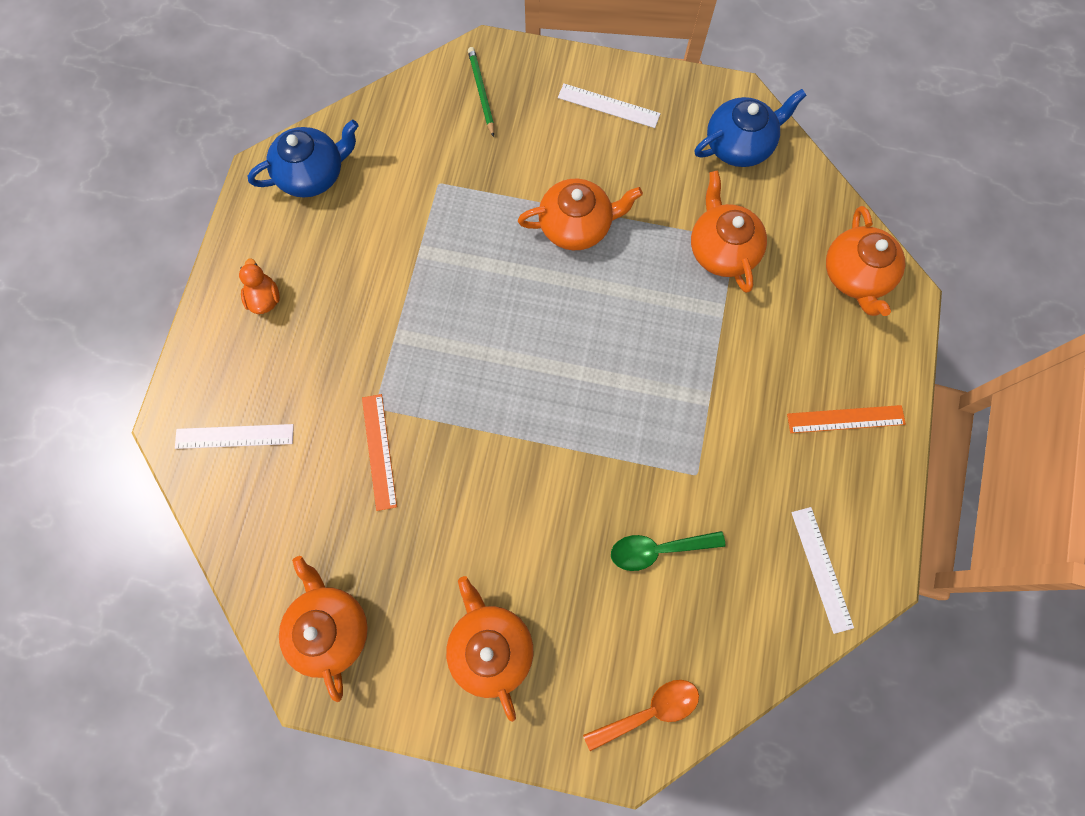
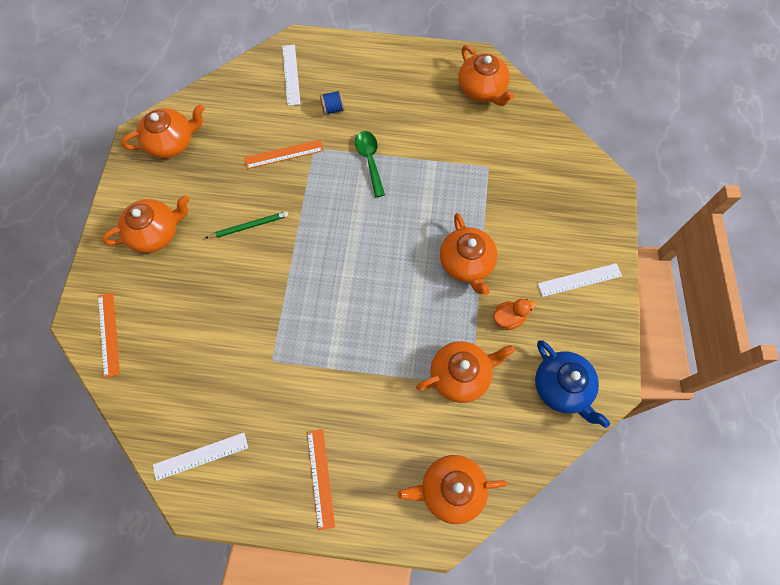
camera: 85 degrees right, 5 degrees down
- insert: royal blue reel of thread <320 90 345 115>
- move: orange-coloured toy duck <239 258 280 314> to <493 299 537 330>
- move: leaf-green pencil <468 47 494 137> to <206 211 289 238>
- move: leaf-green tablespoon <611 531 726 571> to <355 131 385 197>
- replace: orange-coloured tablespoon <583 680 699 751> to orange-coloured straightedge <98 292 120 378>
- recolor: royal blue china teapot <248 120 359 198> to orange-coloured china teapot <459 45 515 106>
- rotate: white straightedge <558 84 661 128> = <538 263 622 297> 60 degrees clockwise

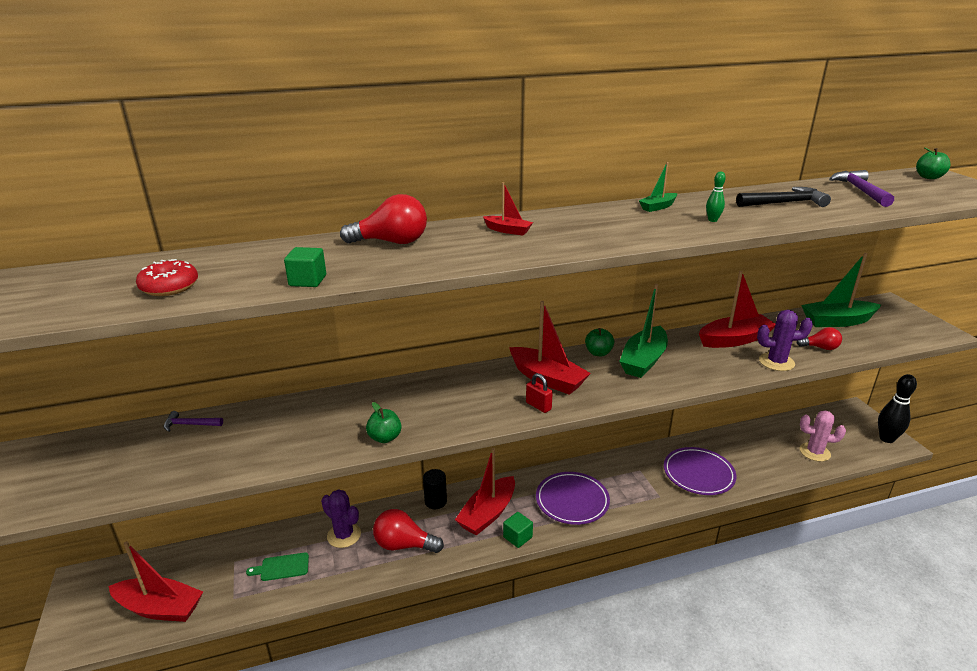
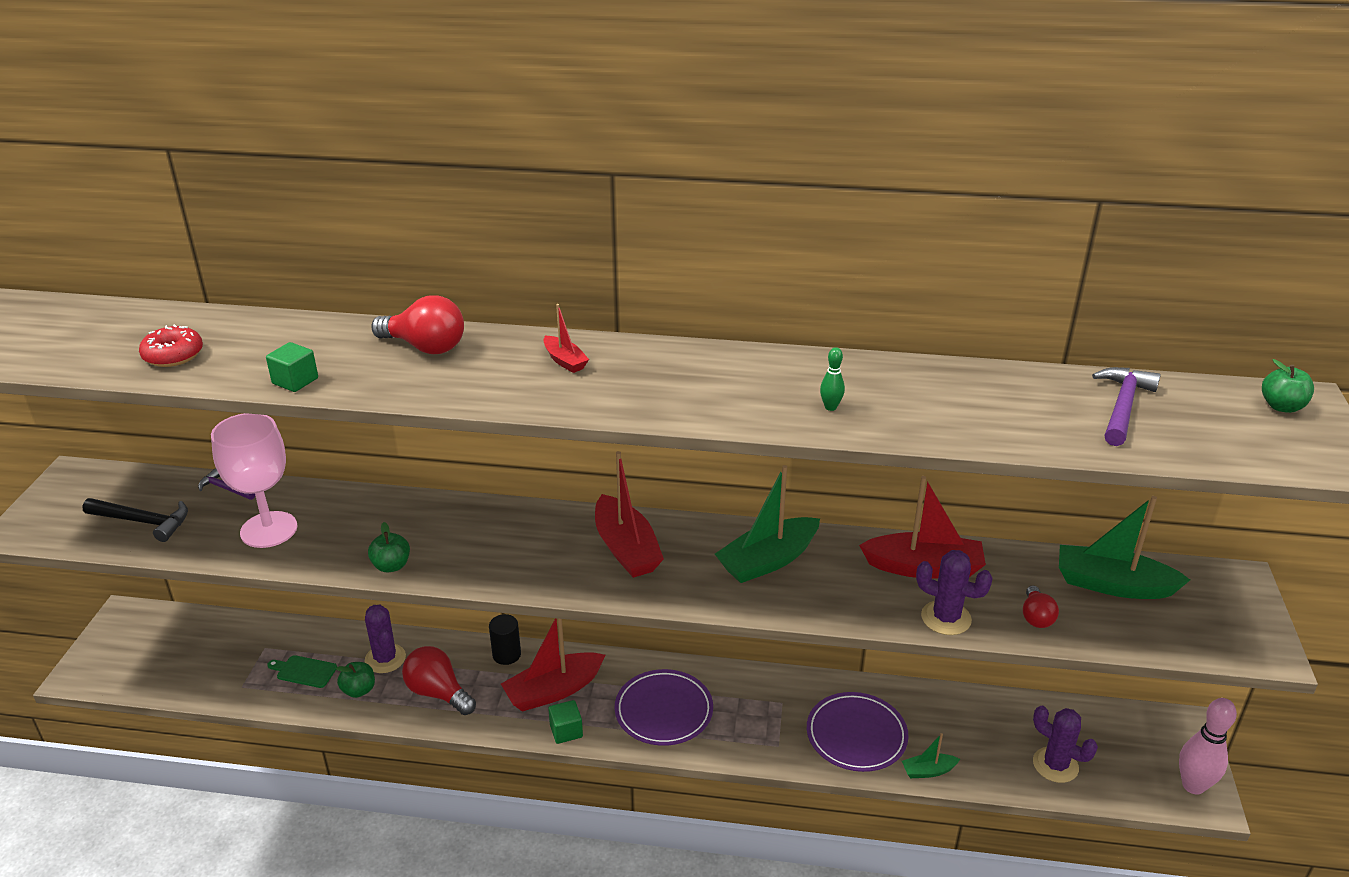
camera: 25 degrees right, 5 degrees up
- delete: scarlet sailboat <108 541 203 622>
- delete: scarlet padlock <526 373 553 413>
- insert: rosy goblet <211 413 297 548>
- move: leaf-green apple fruit <585 328 614 356> to <336 662 375 698>
- move: leaf-green sailboat <639 162 677 212> to <902 733 960 778>
- move: ebony hammer <736 187 831 207> to <83 498 188 542>
- recolor: rosy prickly plant <800 411 846 462> to purple prickly plant <1033 706 1098 783>
- recolor: ebony bowling pin <878 374 917 443> to rosy bowling pin <1179 698 1237 795>
- rotate: scarlet light bulb <796 327 842 350> = <1023 585 1059 628> 60 degrees clockwise

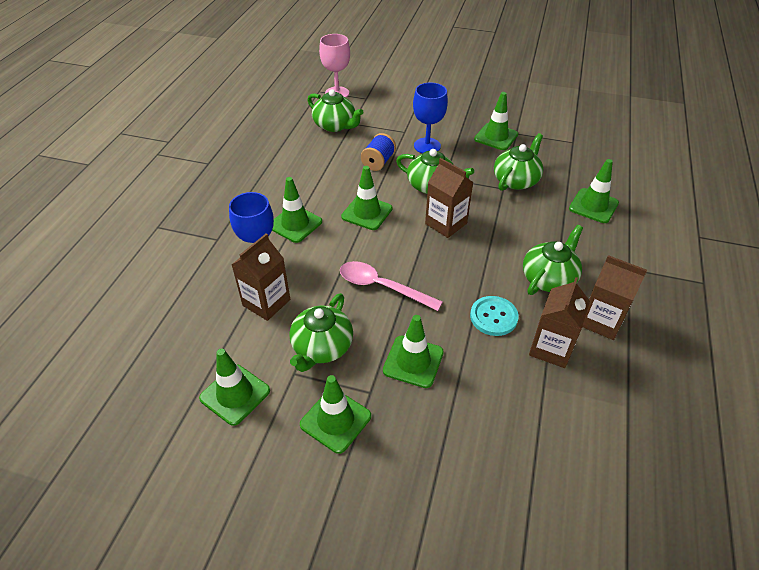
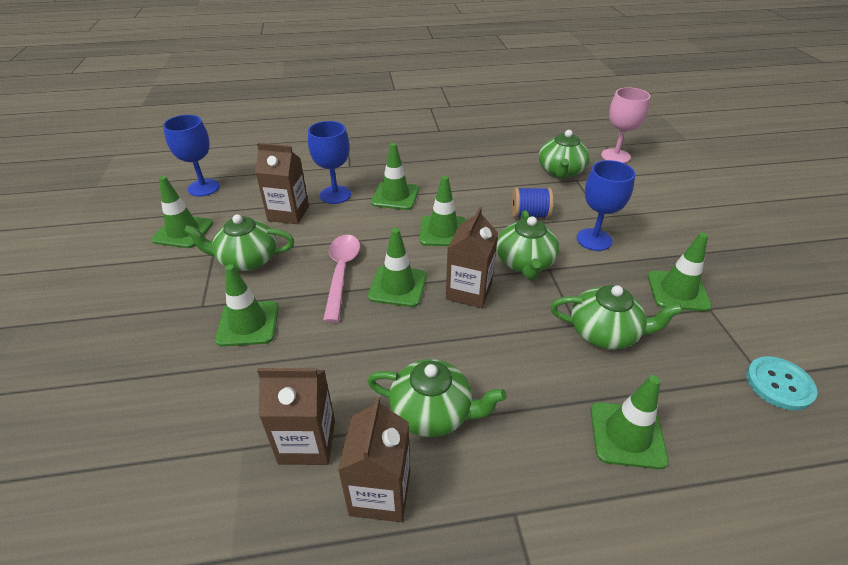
camera: 65 degrees right, 5 degrees down
- insert: royal blue goblet <163 115 220 197>
- move: leaf-green road cone <300 375 371 454> to <368 228 427 307>
- move: turquoise sewing button <470 296 519 336> to <746 356 817 411>

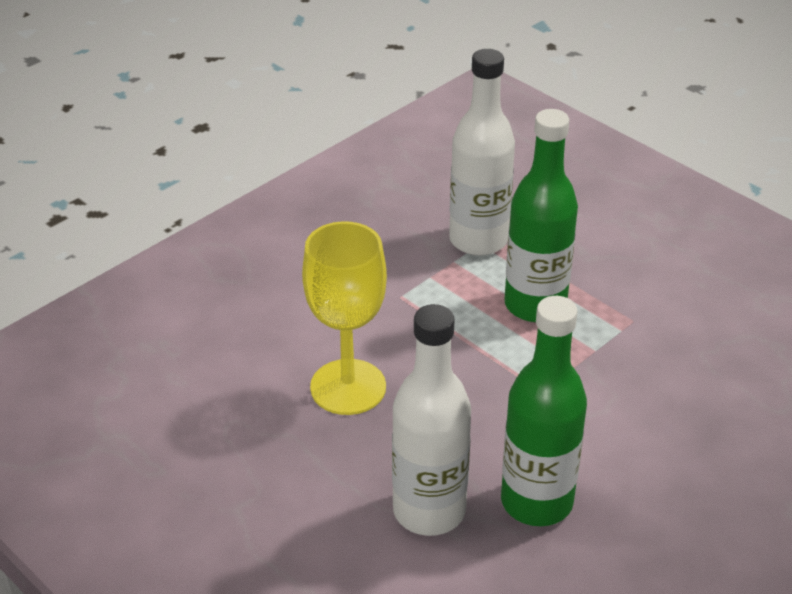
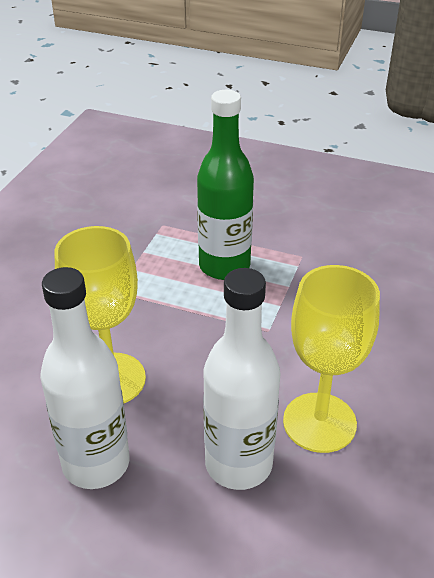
camera: 25 degrees left, 0 degrees up
- move: white drink bottle <449 49 515 256> to <40 267 130 489>
- replace: leaf-green drink bottle <501 296 587 526> to yellow goblet <283 265 380 453>

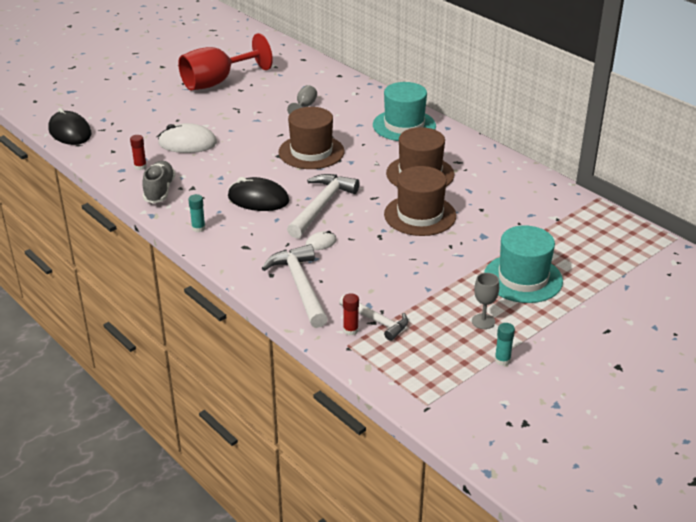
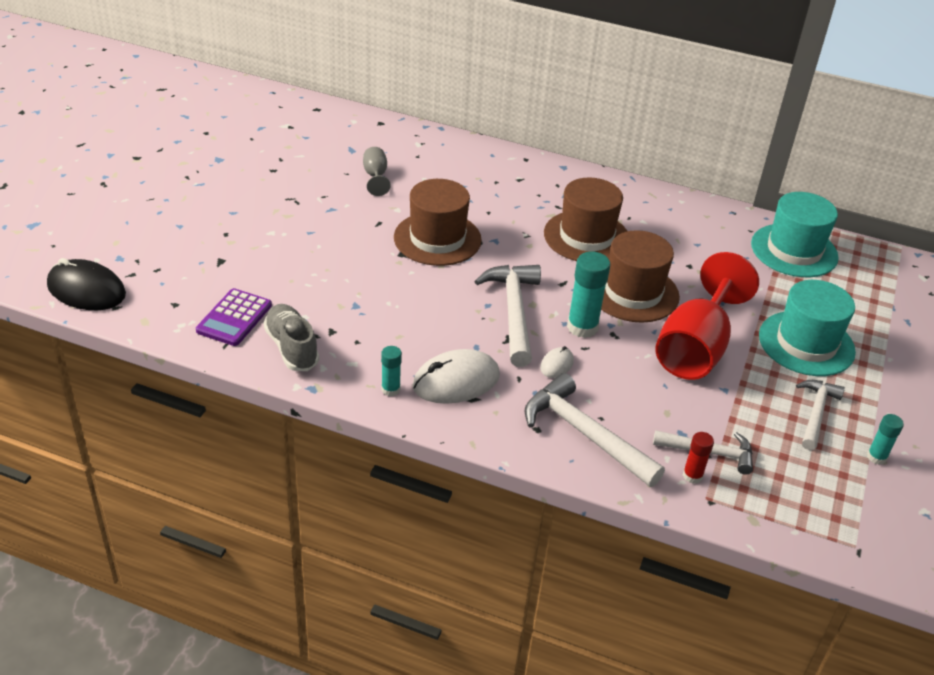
camera: 30 degrees left, 5 degrees up
- delete: ebony computer mouse <228 177 289 211>
- insert: turquoise stick of glue <567 251 611 338>
- move: white computer mouse <158 123 217 153> to <412 349 500 404>
- move: scarlet goblet <178 33 273 91> to <655 252 759 380>
- move: turquoise tall hat <373 82 436 141> to <751 192 839 277>
- replace: scarlet stick of glue <130 135 147 170> to purple adding machine <196 288 272 346>
- replace: ash-grey goblet <472 273 499 329> to white hammer <796 380 845 450>

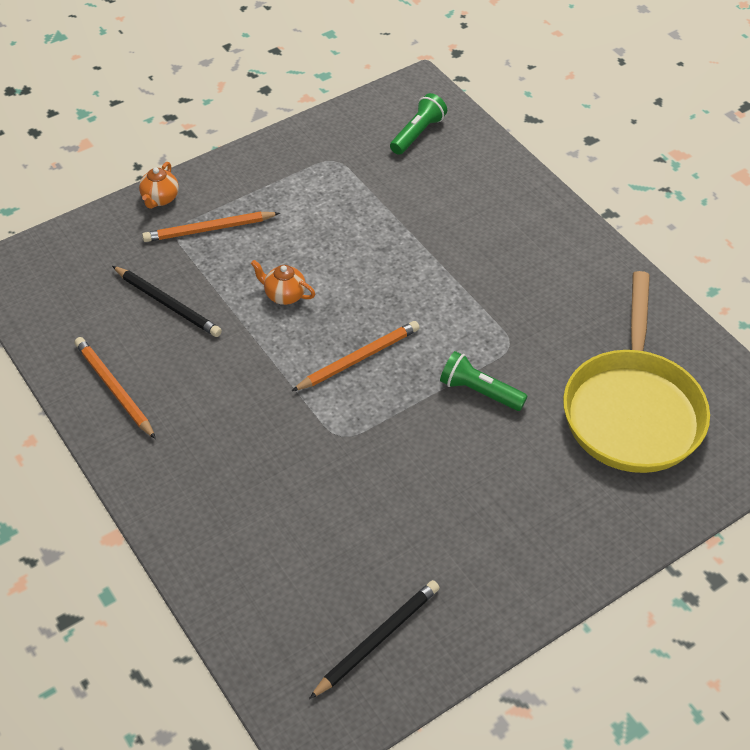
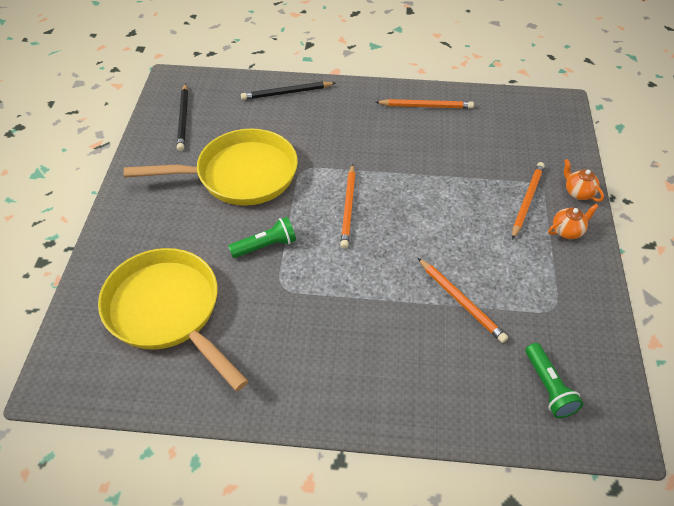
camera: 130 degrees right, 0 degrees up
- insert: yellow skillet <124 128 298 206>
- insert: orange-coloured pencil <418 258 508 343>
- move: ebony pencil <112 266 222 337> to <241 82 335 100>
- move: orange-coloured china teapot <251 260 315 305> to <548 204 599 239>

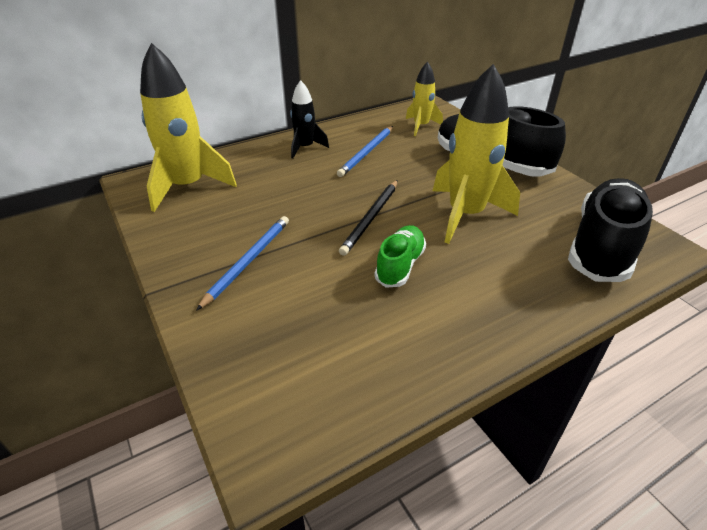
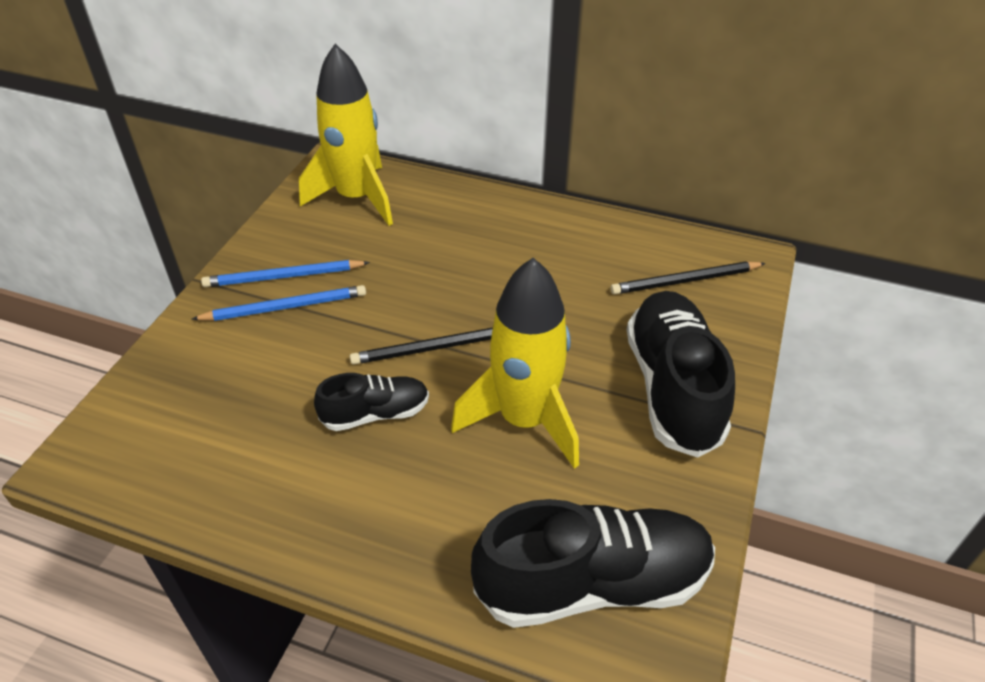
camera: 50 degrees right, 5 degrees up
- delete: ebony rocket <290 80 329 158>
- move: royal blue pencil <337 126 393 177> to <201 260 370 287>
- replace: yellow rocket <406 62 443 136> to ebony pencil <610 262 766 294>
- recolor: leaf-green lace-up shoe <374 225 426 288> to ebony lace-up shoe <314 373 429 431>

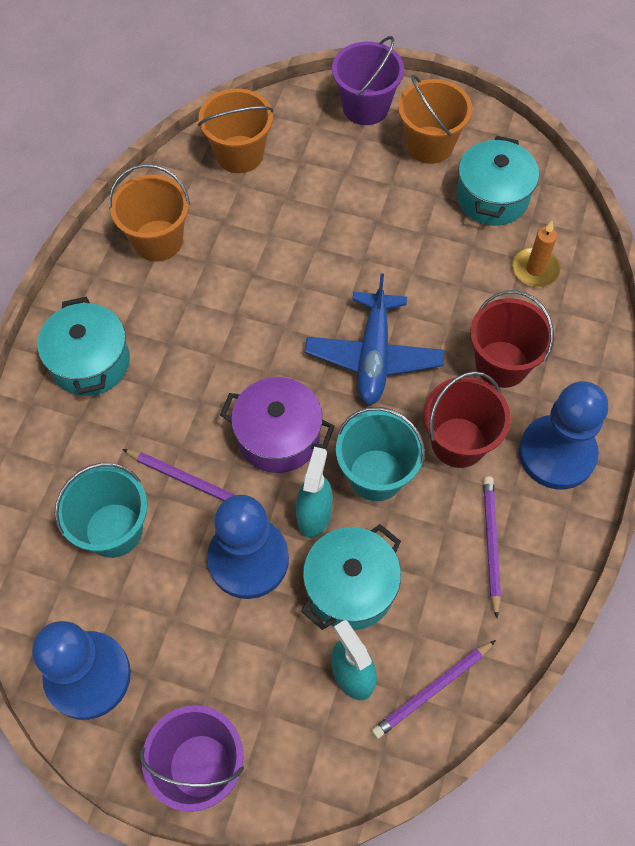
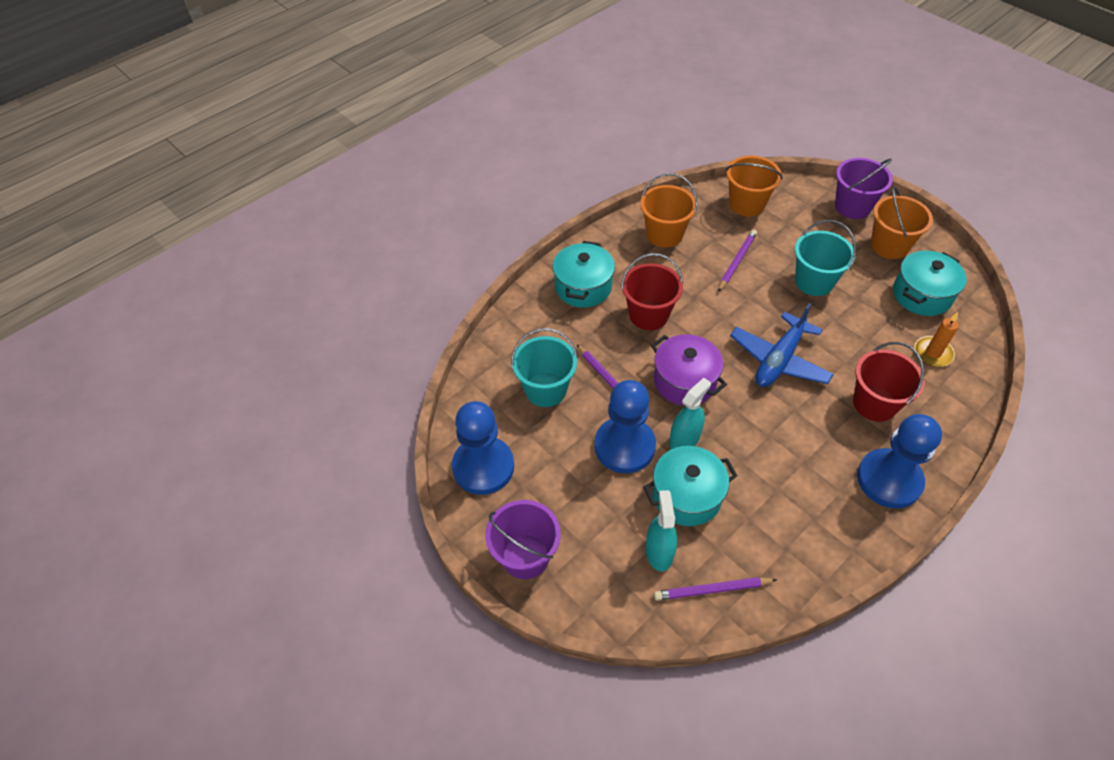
camera: 30 degrees right, 10 degrees down
- move: turquoise pail <336 407 425 501> to <795 220 856 296>
- move: scarlet pail <424 371 511 468> to <621 253 683 330>
- move: purple pencil <483 476 501 618> to <718 229 757 292>

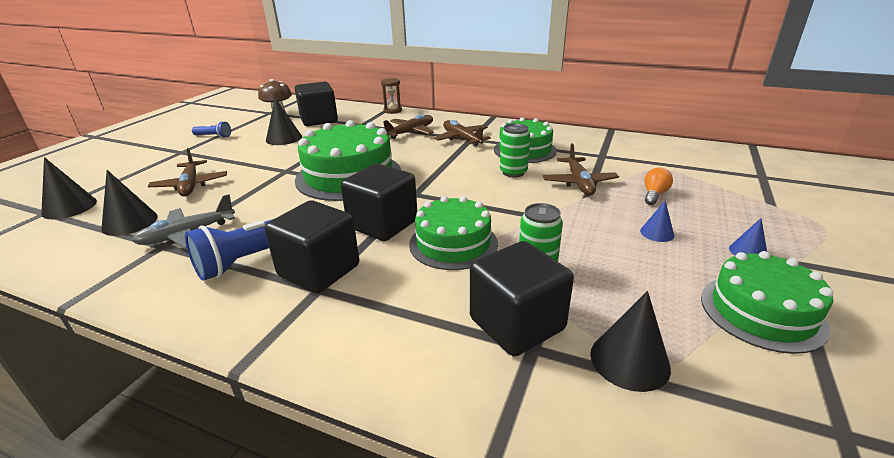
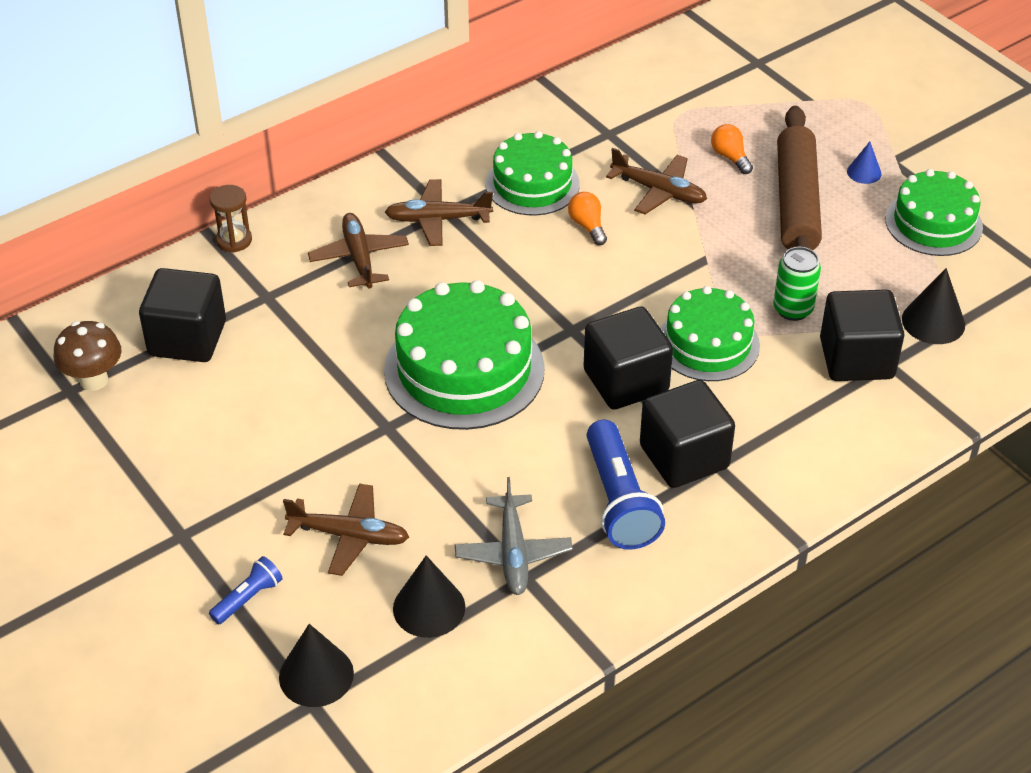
camera: 60 degrees left, 15 degrees up
- delete: ebony cone <266 98 302 145>
- move: royal blue torch <192 121 231 138> to <209 556 283 624>
- replace: leaf-green can <500 123 530 177> to orange-coloured light bulb <568 192 607 245>
- replace: royal blue cone <640 201 674 242> to russet dough roller <777 106 822 250>

